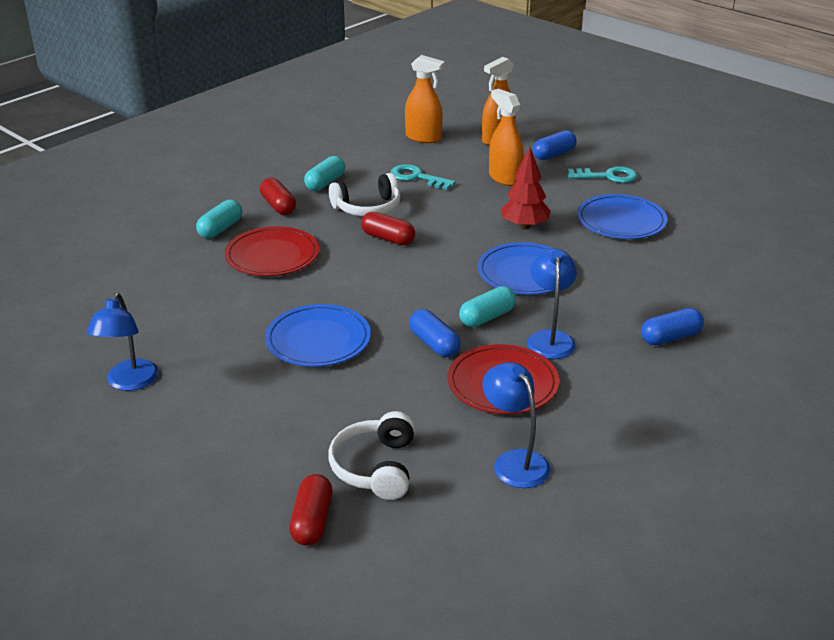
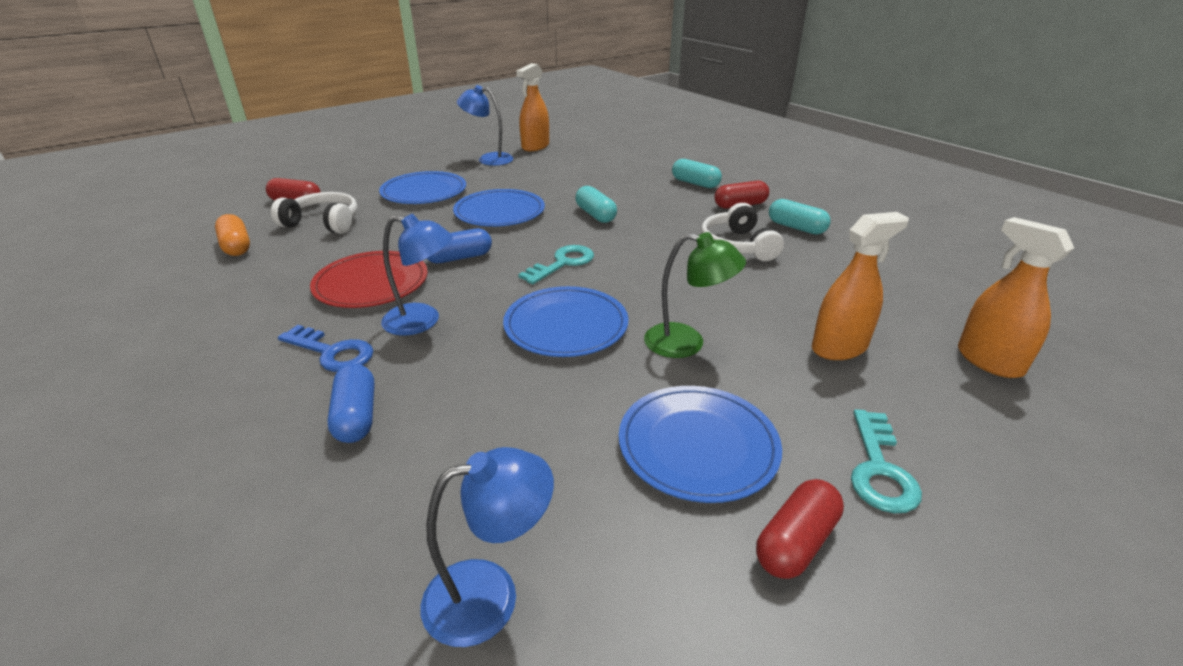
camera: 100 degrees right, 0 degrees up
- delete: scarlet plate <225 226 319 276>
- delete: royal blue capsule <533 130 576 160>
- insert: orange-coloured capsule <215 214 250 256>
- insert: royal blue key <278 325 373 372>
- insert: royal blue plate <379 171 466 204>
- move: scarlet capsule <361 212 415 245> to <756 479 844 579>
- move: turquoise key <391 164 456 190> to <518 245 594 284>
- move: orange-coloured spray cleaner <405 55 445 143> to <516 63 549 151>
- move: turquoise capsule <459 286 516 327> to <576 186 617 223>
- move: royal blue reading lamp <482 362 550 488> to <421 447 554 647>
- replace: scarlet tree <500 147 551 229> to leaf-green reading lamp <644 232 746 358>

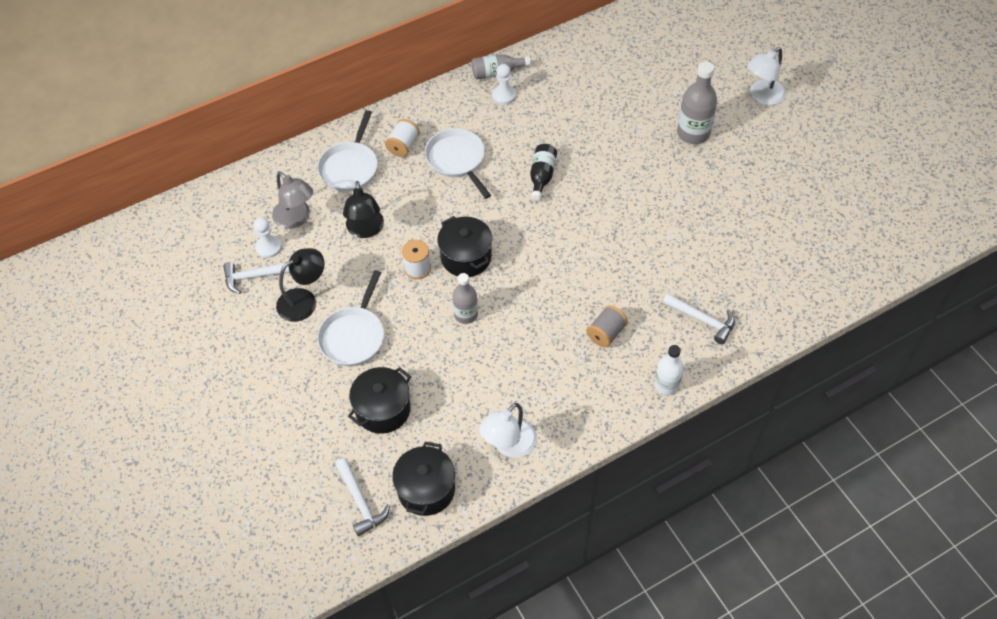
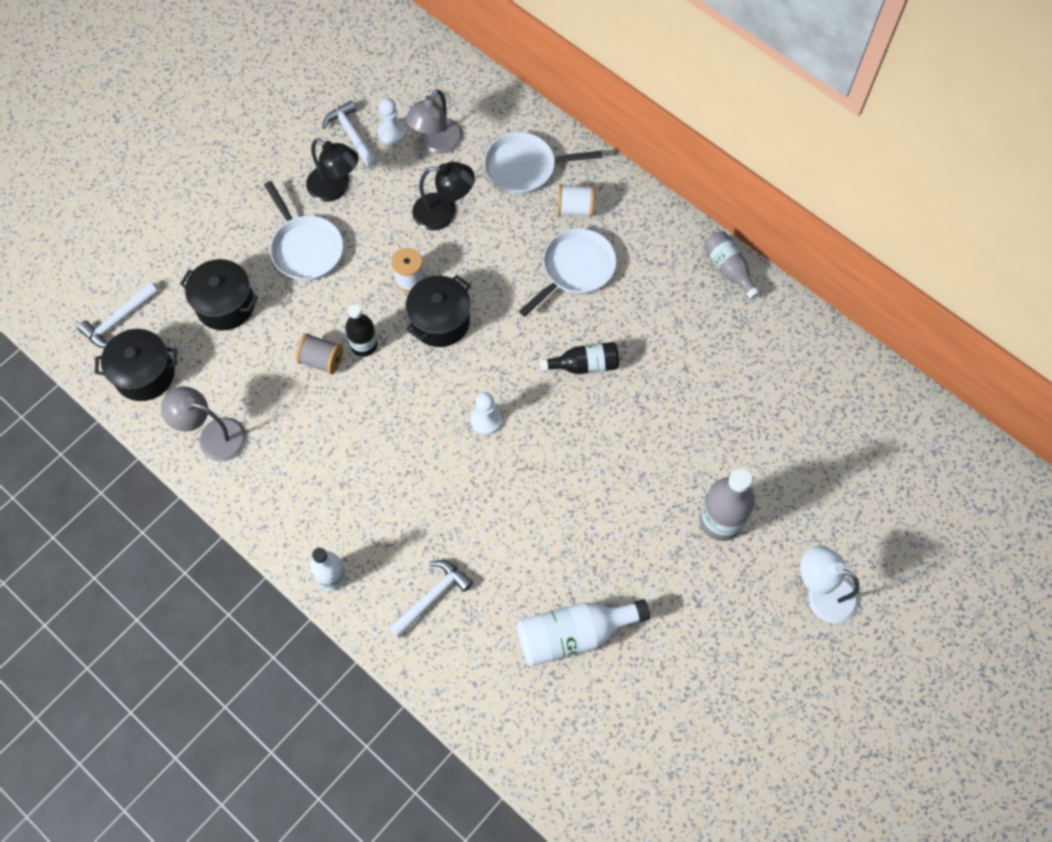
camera: 70 degrees right, 10 degrees up
- insert: white drink bottle <517 599 650 666>
- move: white game pawn <492 64 516 105> to <471 392 502 435>
- move: ash-grey reel of thread <587 305 628 348> to <296 333 343 374>
- recolor: ash-grey drink bottle <452 273 478 324> to ebony drink bottle <345 304 378 357>
- recolor: white reading lamp <479 403 537 458> to ash-grey reading lamp <161 387 247 461>
- rotate: white skillet <317 270 384 366> = <264 181 343 281> 120 degrees counterclockwise
- rotate: ebony reading lamp <343 181 384 238> = <412 162 475 230> 150 degrees counterclockwise
- rotate: white hammer <663 293 735 344> = <389 560 473 638> 150 degrees counterclockwise

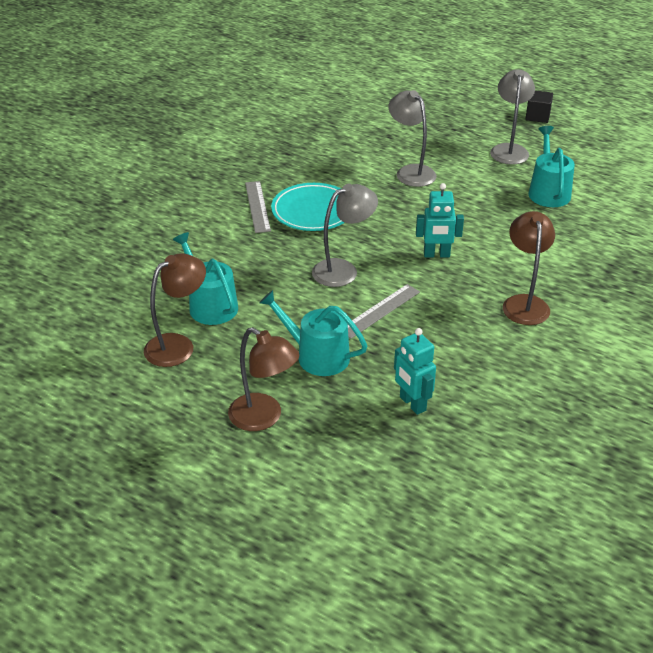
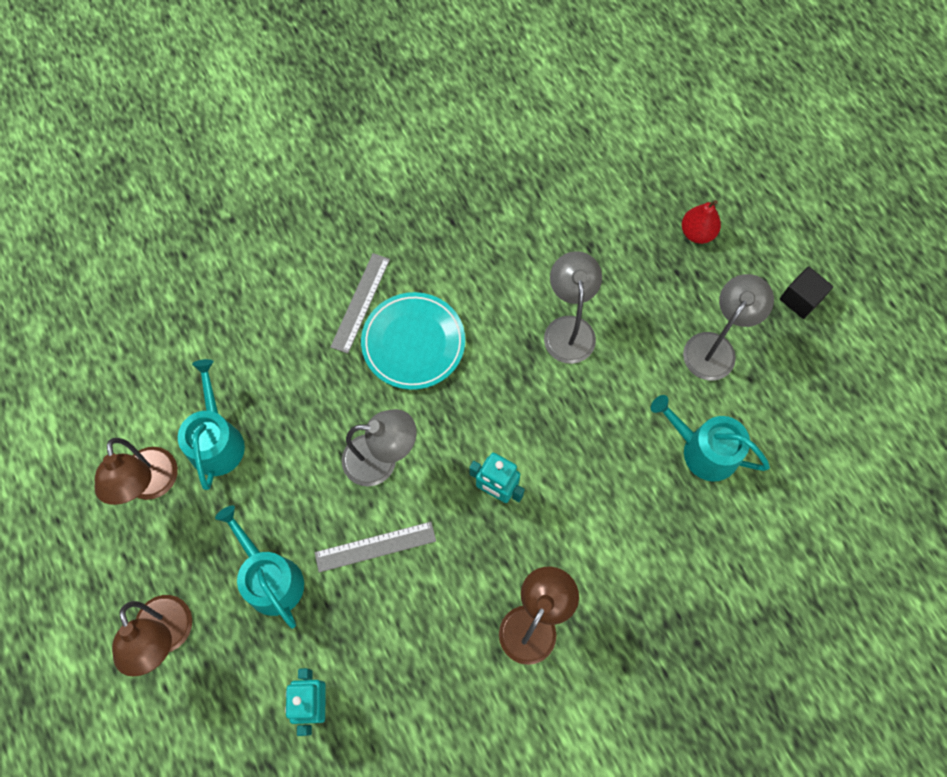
camera: 30 degrees right, 30 degrees up
- insert: scarlet toy pear <682 200 721 244>
- rotate: russet reading lamp <144 253 206 367> = <95 438 178 505> 90 degrees clockwise
- rotate: turquoise sprinkling can <528 126 575 207> = <651 395 770 481> 90 degrees counterclockwise

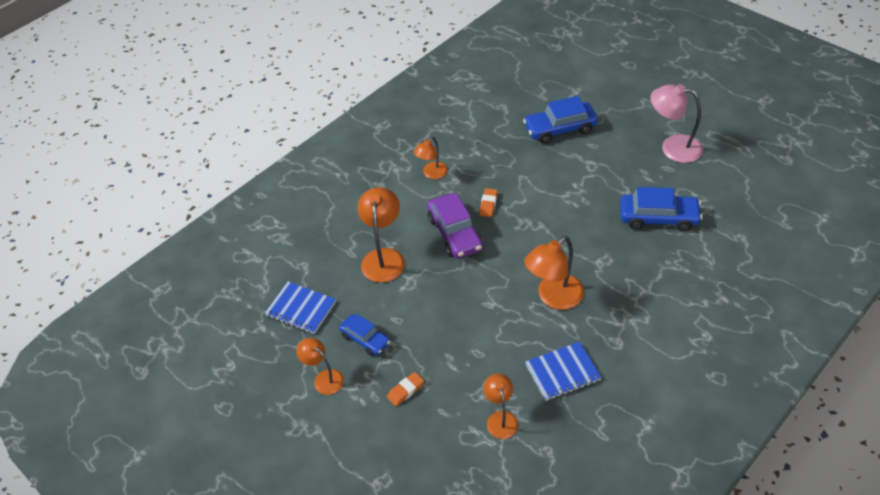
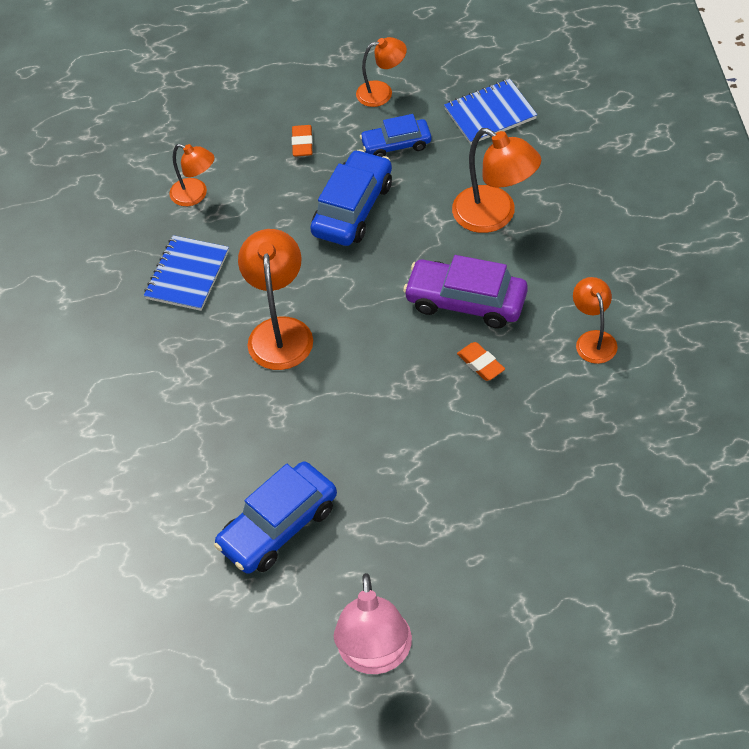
camera: 130 degrees right, 5 degrees up
- move: royal blue toy car <523 96 598 144> to <310 149 392 246>
- rotate: rosy reading lamp <650 84 703 163> = <334 573 412 674> 120 degrees clockwise

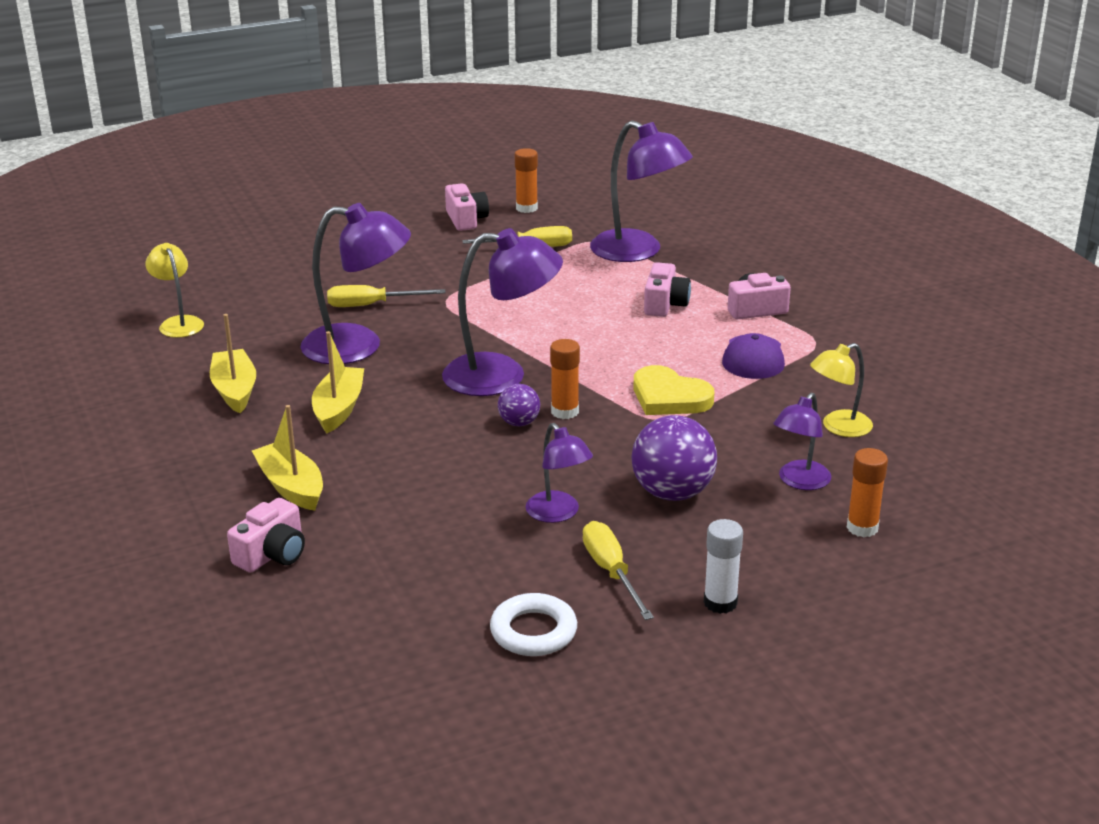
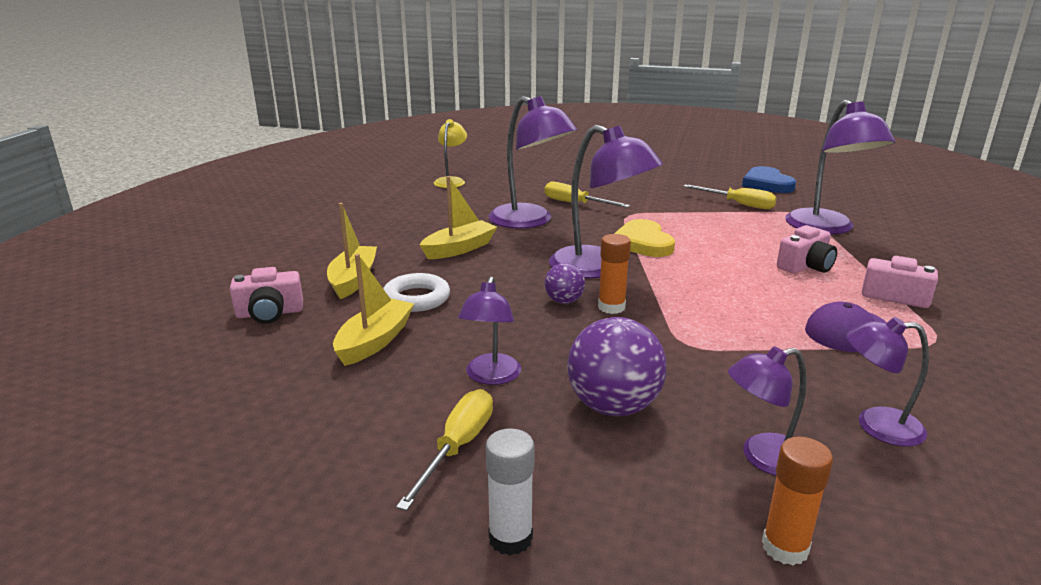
camera: 40 degrees right, 5 degrees down
- delete: rosy photo camera <445 183 489 231>
- move: yellow sailboat <210 314 256 413> to <333 254 414 366>
- move: white hoop <490 593 577 656> to <383 273 450 312>
- move: yellow heart shape <633 365 714 415> to <614 219 675 257>
- replace: orange-coloured stick of glue <515 148 538 213> to royal blue heart shape <742 166 796 193>
- recolor: yellow reading lamp <810 343 873 437> to purple reading lamp <846 317 929 447>

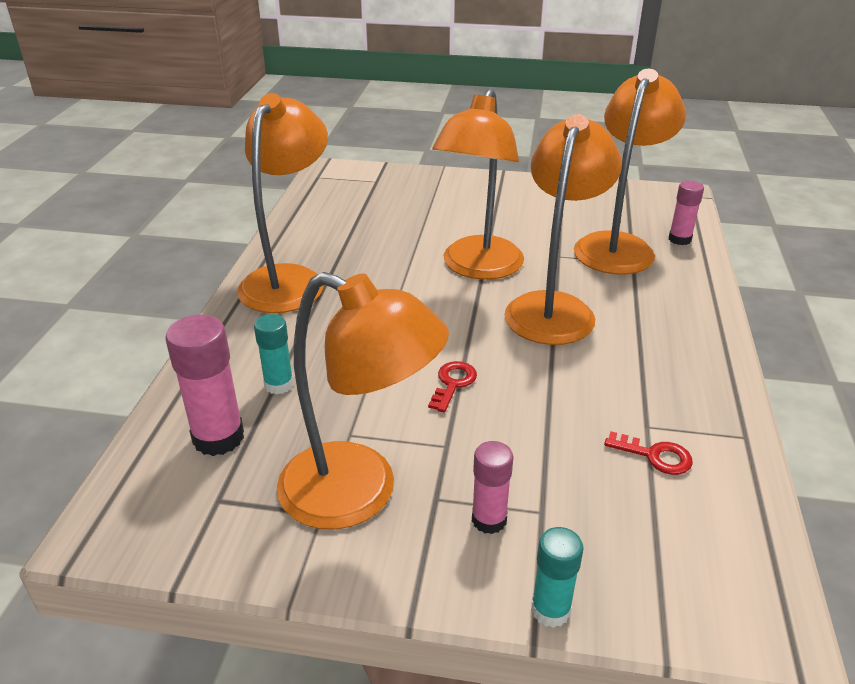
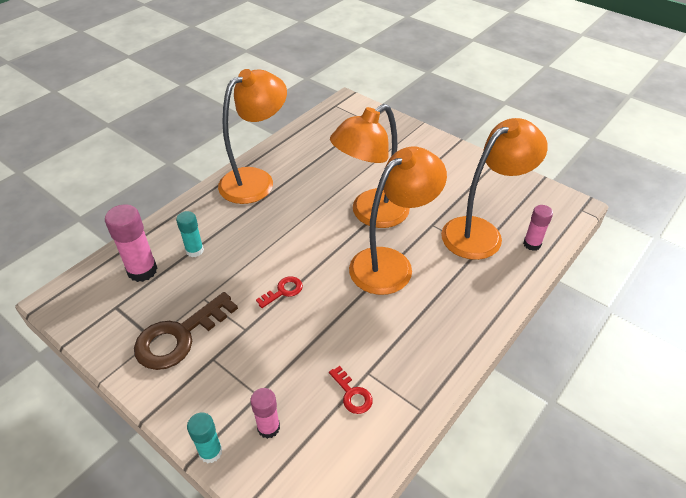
camera: 30 degrees right, 10 degrees up
- move: rosy stick of glue <472 441 513 534> to <250 388 280 439>
- replace: orange-coloured reading lamp <277 272 449 530> to russet key <134 292 238 370>

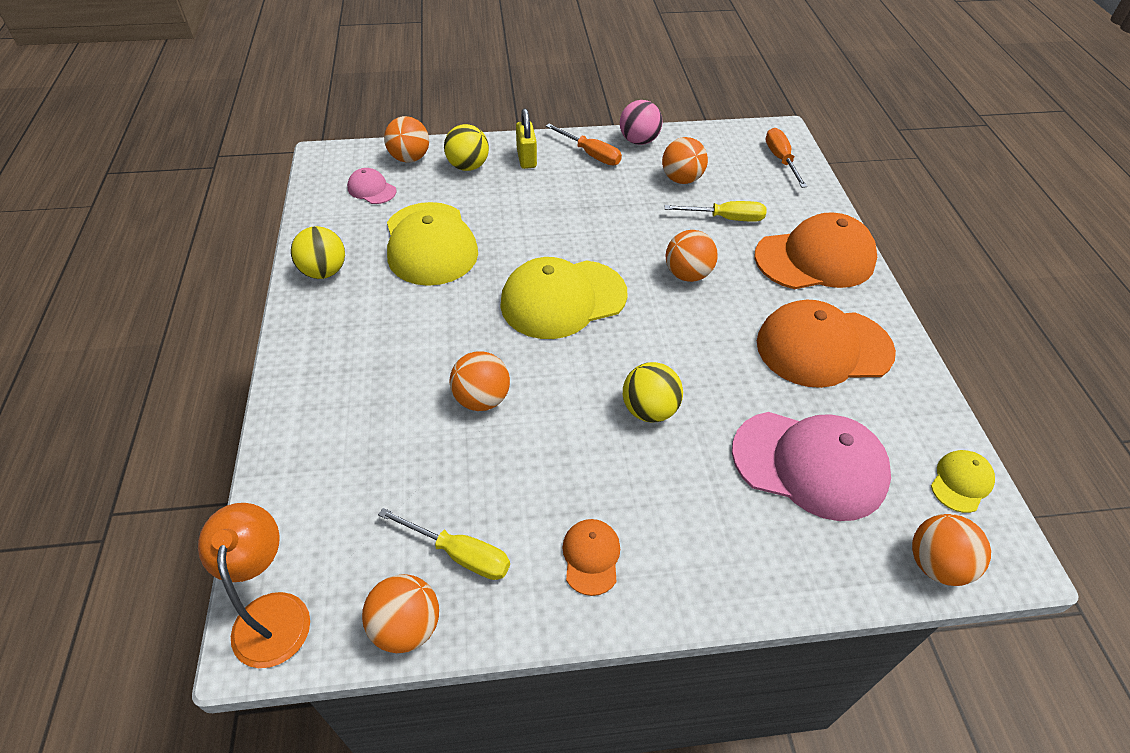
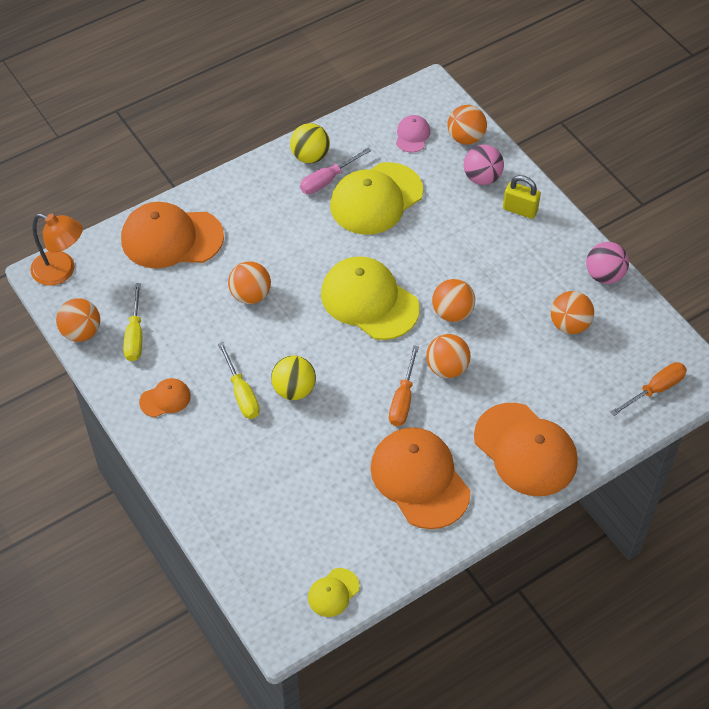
camera: 65 degrees right, 5 degrees up
- delete: rosy peaked cap <732 412 891 521>
- insert: orange-coloured peaked cap <121 202 224 268>
- insert: rosy screwdriver <300 148 371 194>
- move: orange-coloured screwdriver <546 124 622 165> to <389 345 419 426>
- move: yellow screwdriver <665 201 766 222> to <218 342 260 419>
- move: orange-coloured sphere <912 514 991 586> to <432 279 475 322>
- recolor: yellow sphere <444 124 489 171> to rosy sphere <464 145 504 185>
- rotate: orange-coloured reading lamp <198 503 310 668> = <30 213 83 286> 60 degrees clockwise
- rotate: yellow padlock <516 108 537 169> = <503 175 541 219> 60 degrees clockwise
- rotate: yellow peaked cap <931 450 995 513> = <308 568 360 617> 120 degrees clockwise

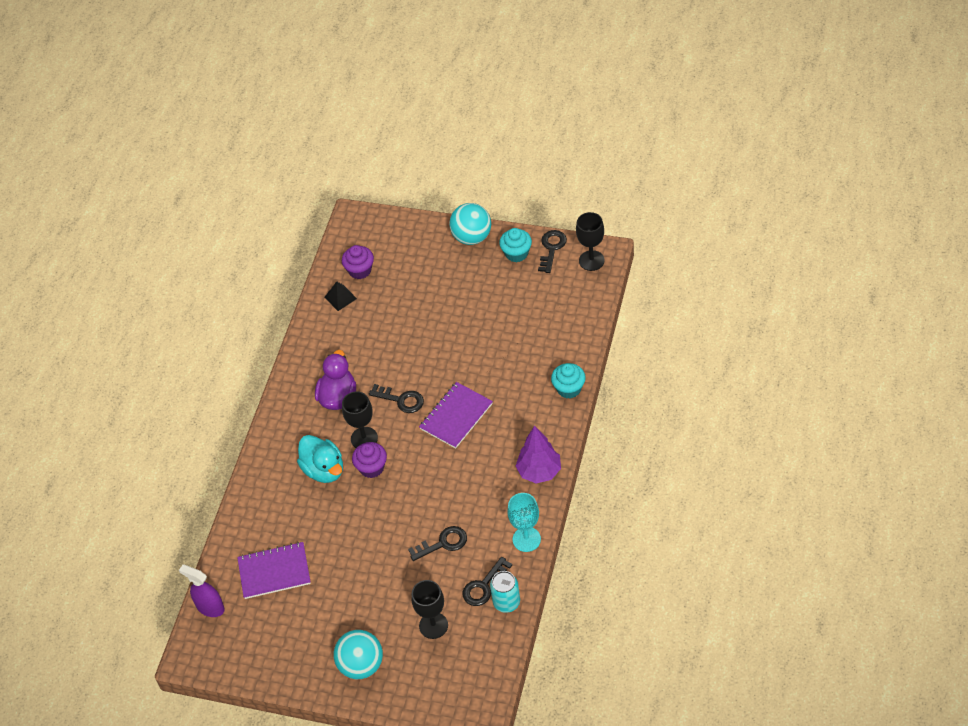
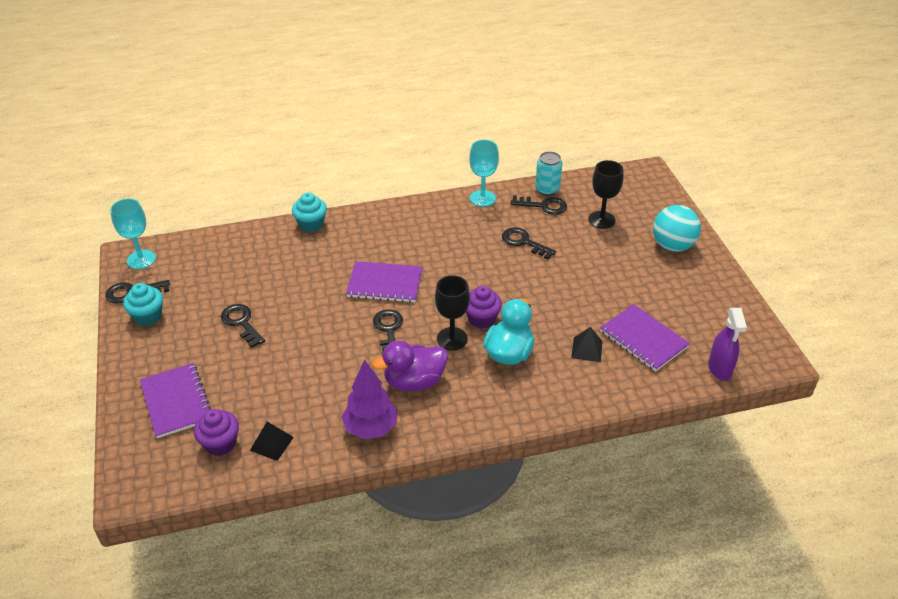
camera: 125 degrees left, 10 degrees down
- delete: turquoise sphere <449 203 491 245>
- insert: purple exercise book <140 363 211 438>
- insert: ebony key <221 304 265 348>
- insert: ebony solid pyramid <571 327 602 362>
- move: purple tree <516 425 561 484> to <341 359 397 439>
- recolor: ebony goblet <576 212 604 271> to turquoise goblet <110 198 156 269>

